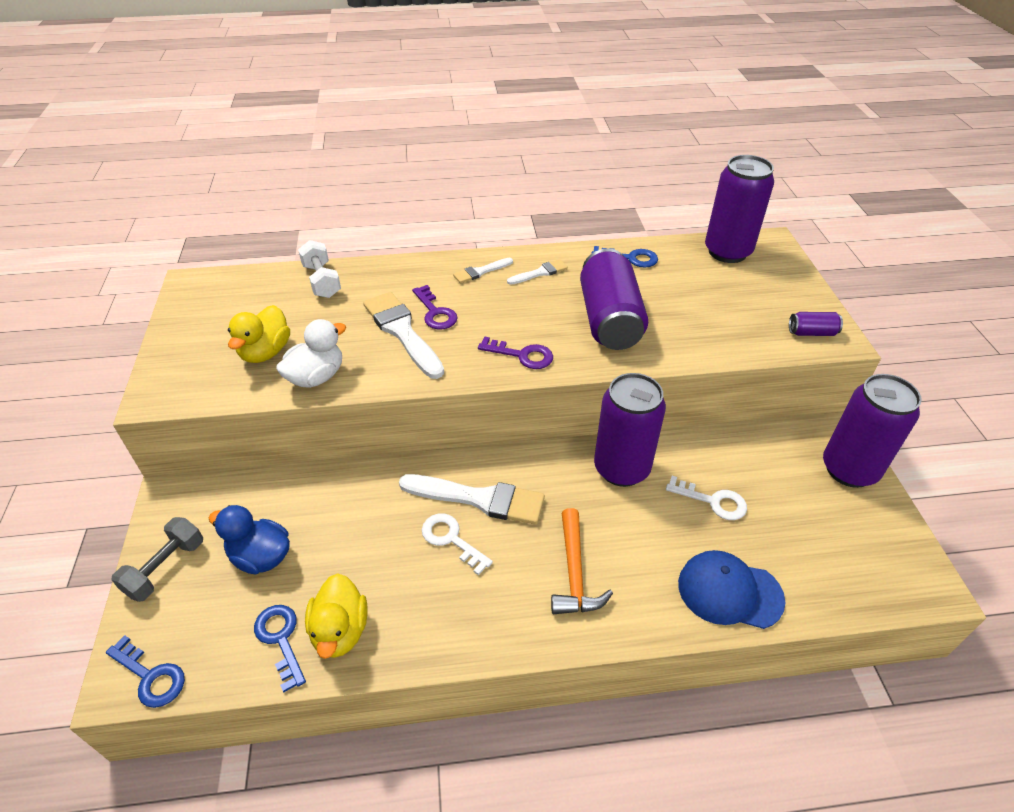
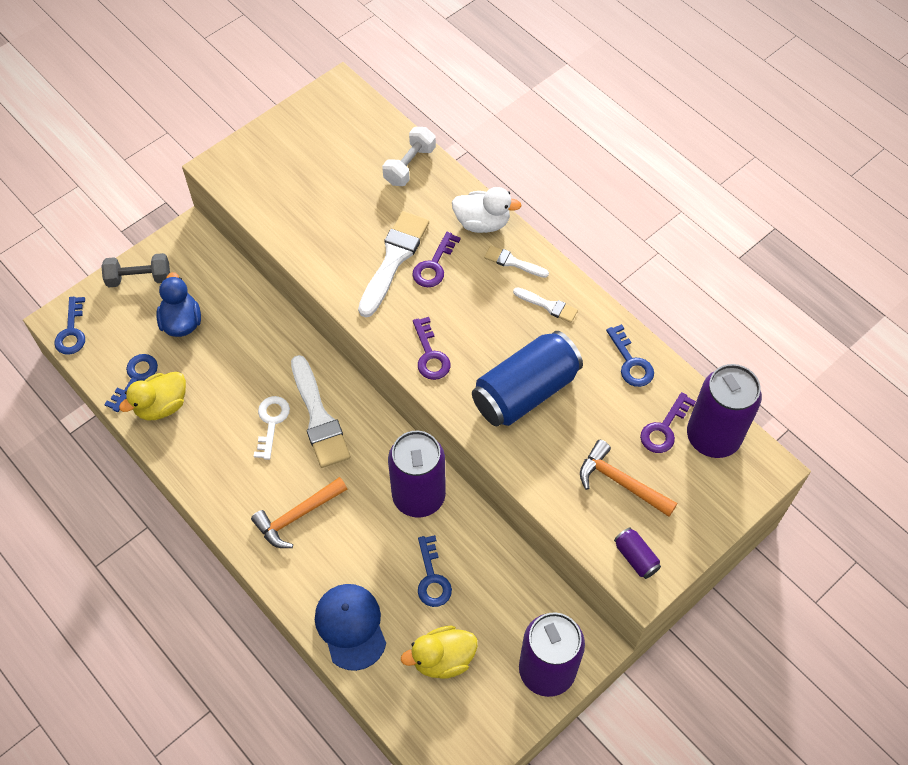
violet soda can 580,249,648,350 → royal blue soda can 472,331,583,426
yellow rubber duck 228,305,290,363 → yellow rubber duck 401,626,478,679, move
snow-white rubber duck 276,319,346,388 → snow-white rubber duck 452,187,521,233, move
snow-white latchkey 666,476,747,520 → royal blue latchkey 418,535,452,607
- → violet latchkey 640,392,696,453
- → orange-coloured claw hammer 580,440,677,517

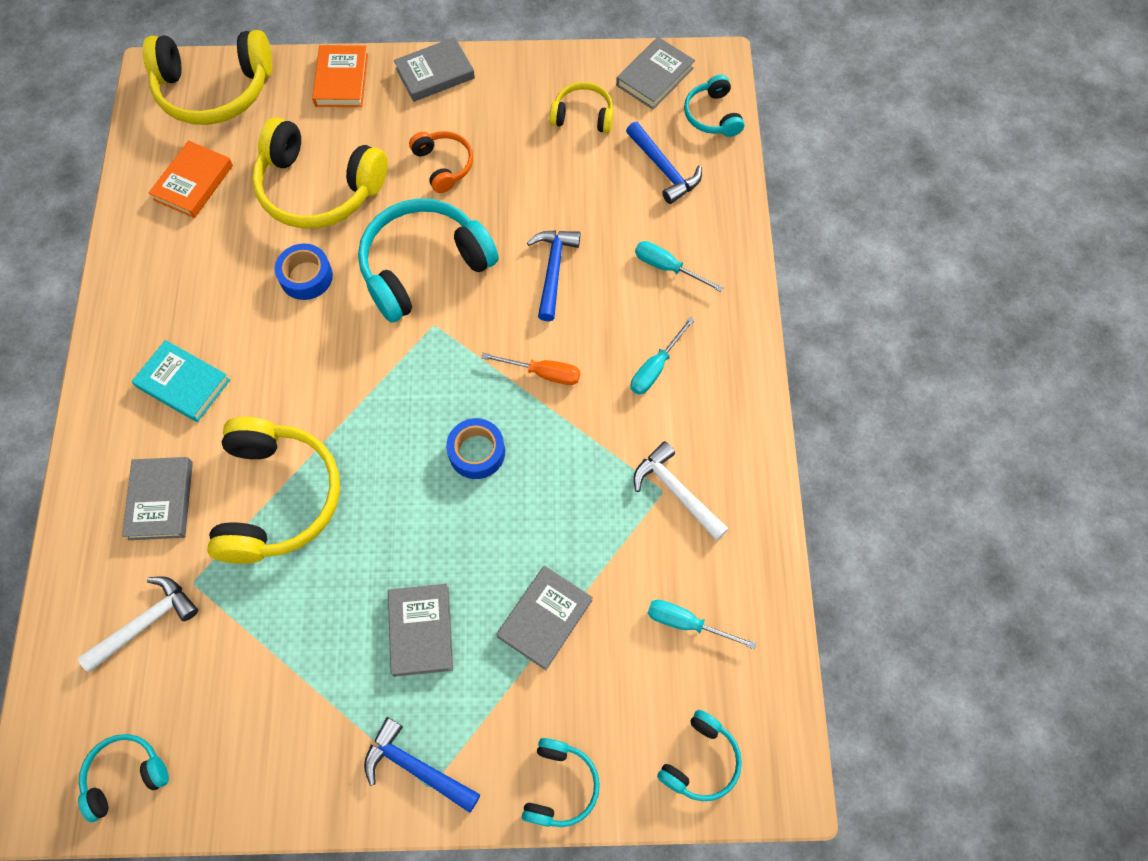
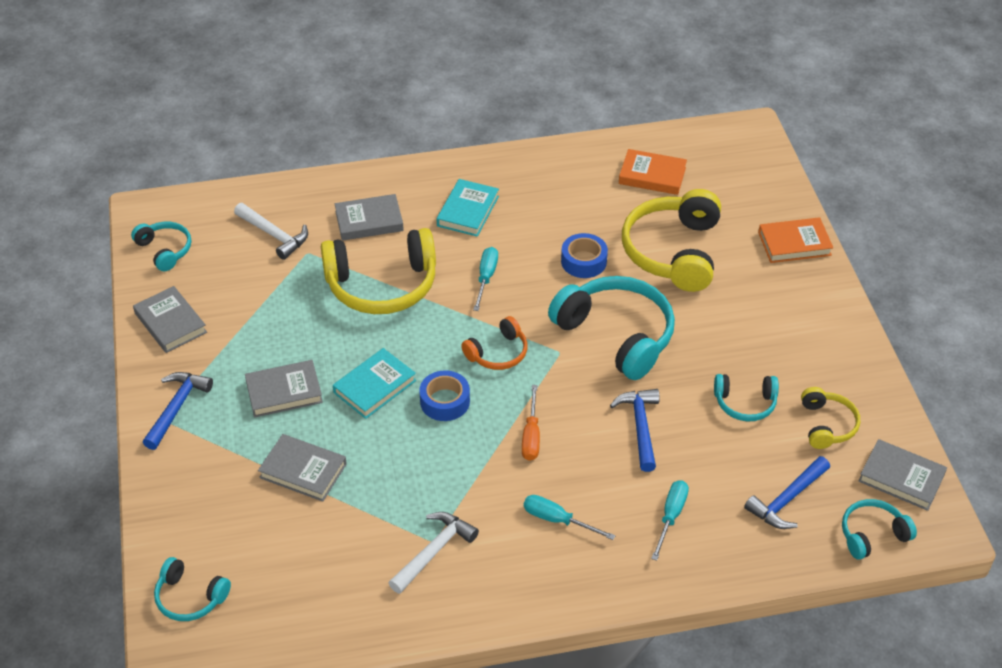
yellow headset 143,30,272,125 → -
gray hardcover 394,37,475,102 → gray hardcover 133,286,207,353, move
orange-coloured headset 409,131,473,193 → orange-coloured headset 461,316,528,370, move
royal blue claw hammer 527,231,580,321 → royal blue claw hammer 610,389,660,472, 90 degrees counterclockwise
turquoise flat screwdriver 648,600,756,649 → turquoise flat screwdriver 473,247,498,311, move
turquoise headset 522,738,600,827 → turquoise headset 714,374,779,422, move
- → turquoise hardcover 333,348,416,419

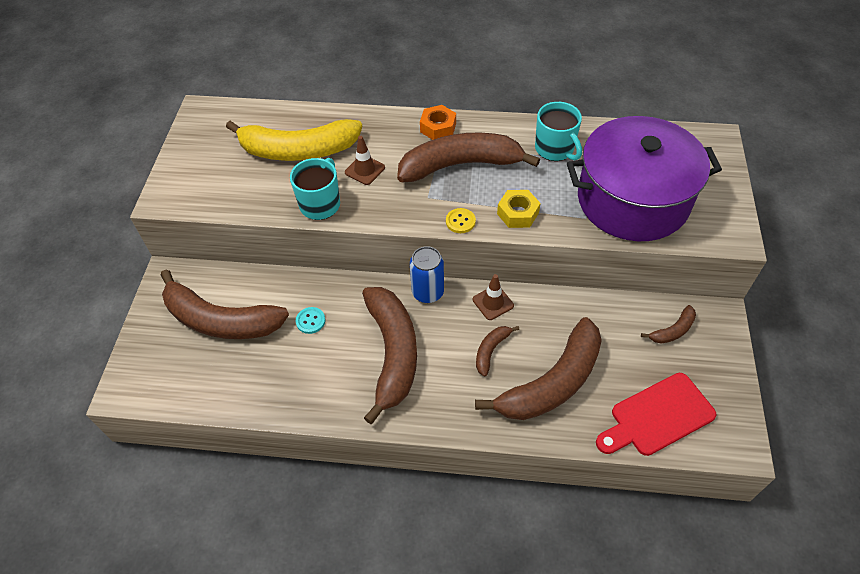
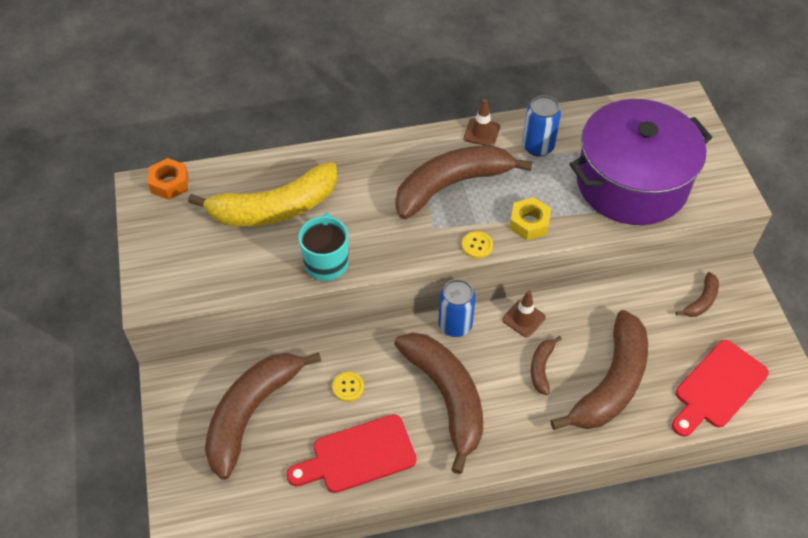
turquoise coffee mug 535,102,582,161 → royal blue soda can 522,95,561,157
orange-coloured nut 420,105,456,140 → orange-coloured nut 148,158,188,200, move
dark brown safety cone 345,136,385,185 → dark brown safety cone 464,99,500,146, move
dark brown banana fruit 161,269,289,339 → dark brown banana fruit 205,352,321,480, 120 degrees clockwise
turquoise button 296,307,325,334 → yellow button 332,372,364,402
- → scarlet chopping board 286,414,416,493

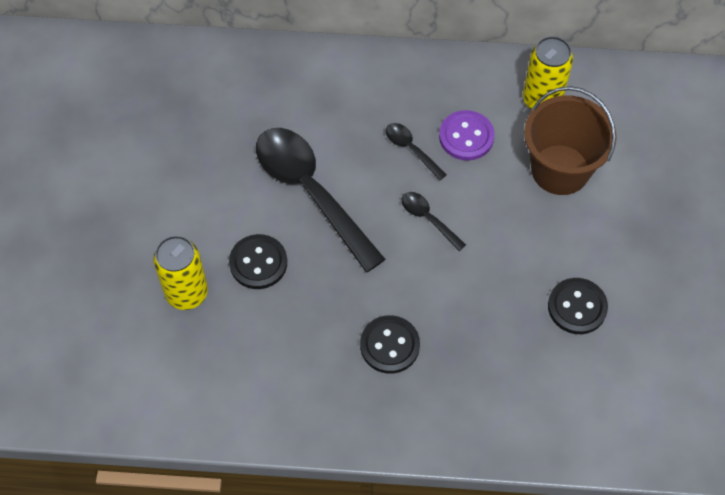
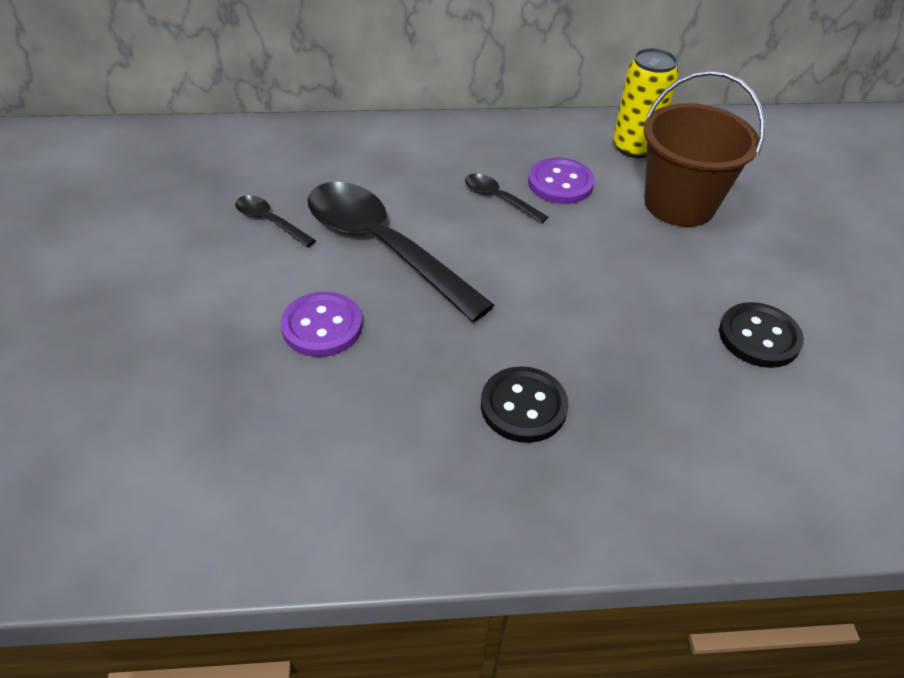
jet-black teaspoon 401,192,466,251 → jet-black teaspoon 235,195,316,248, move
jet-black button 229,234,287,289 → violet button 281,291,362,357
yellow soda can 153,235,208,310 → -

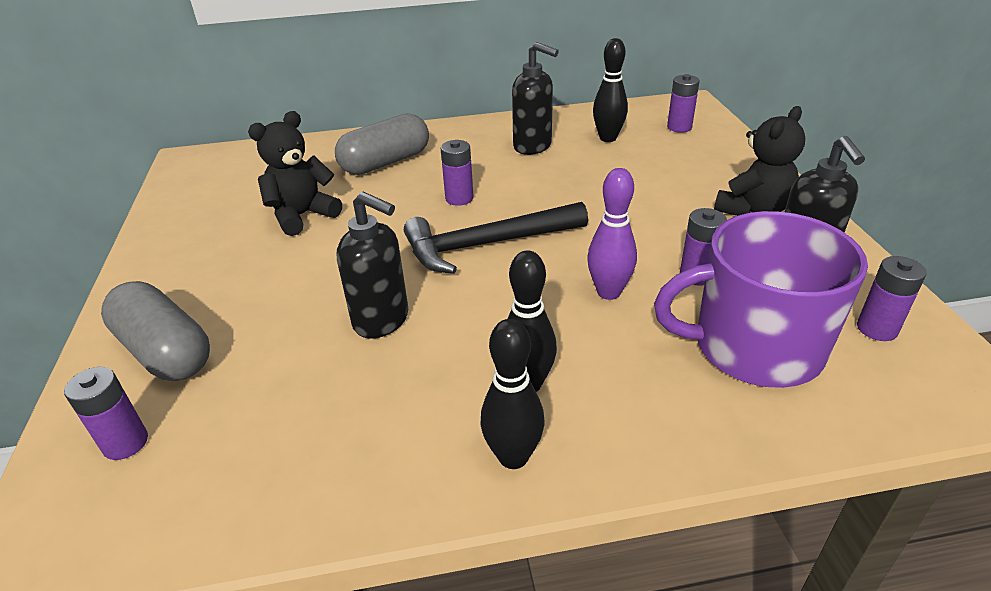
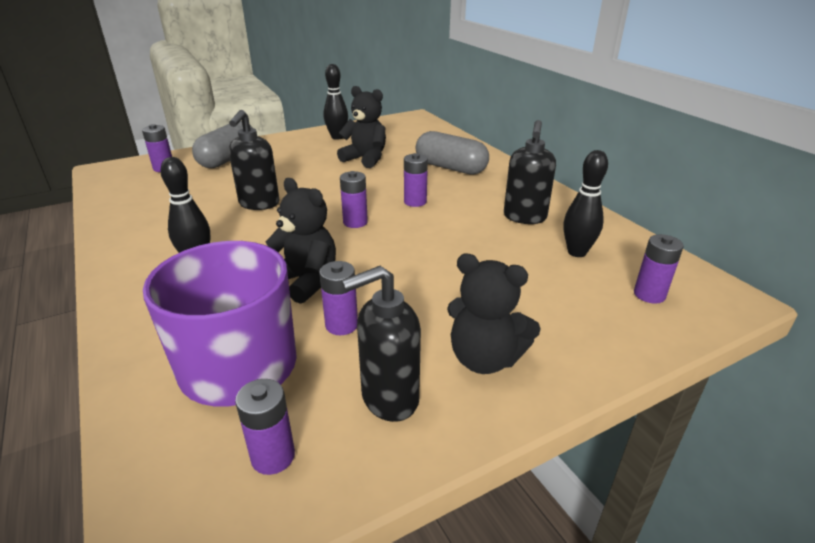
violet bowling pin 587,168,637,300 → jet-black stuffed bear 266,178,336,304
jet-black claw hammer 404,202,588,274 → violet power cell 340,171,368,228
jet-black bowling pin 480,319,545,469 → jet-black bowling pin 324,64,348,140, move

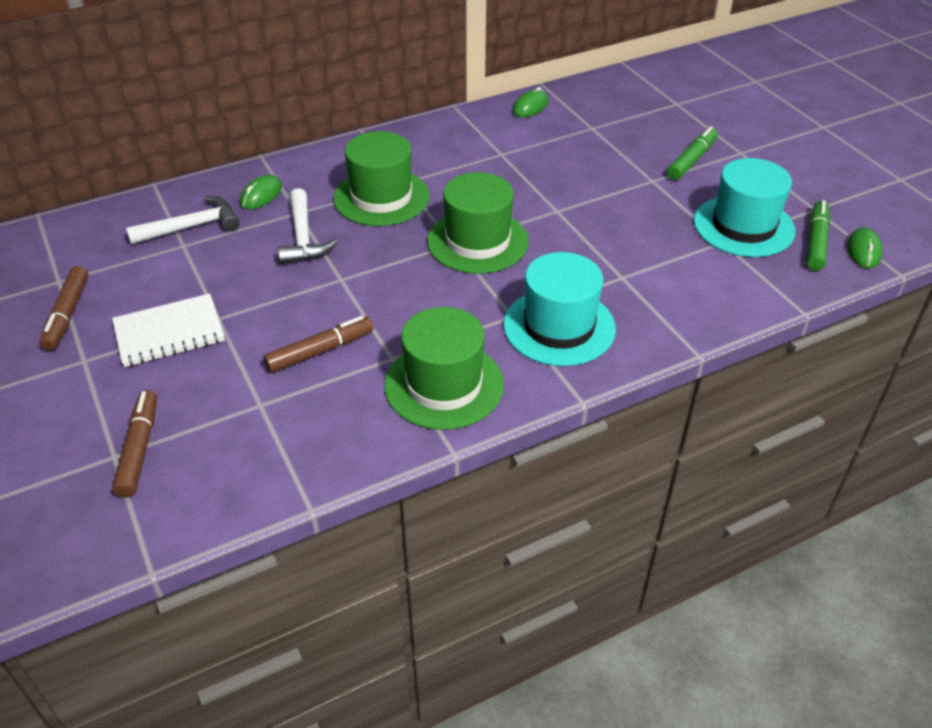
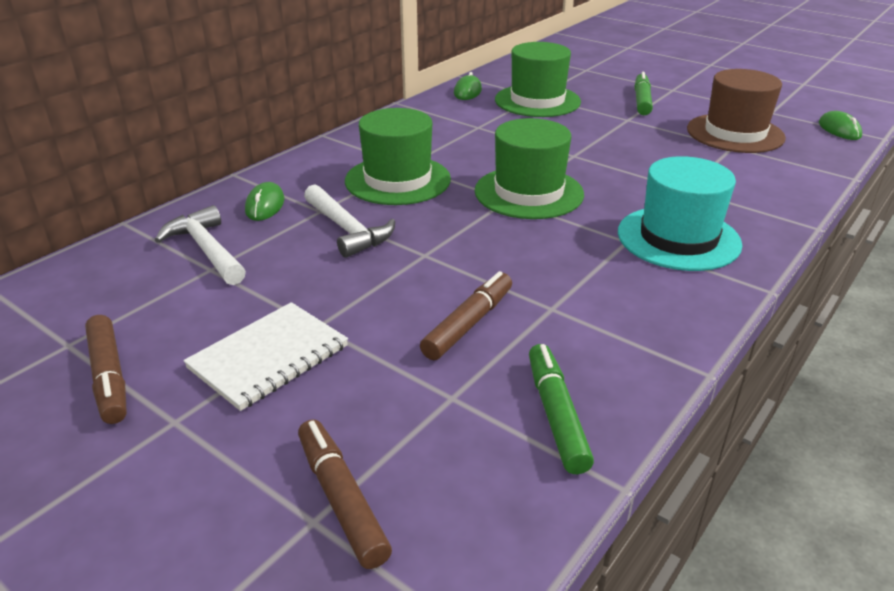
turquoise tall hat 694,158,795,257 → dark brown tall hat 687,69,786,153
snow-white claw hammer 126,196,240,244 → snow-white claw hammer 155,205,246,285, 75 degrees counterclockwise
emerald marker pen 807,200,830,271 → emerald marker pen 529,344,594,474, move
emerald tall hat 384,307,504,430 → emerald tall hat 495,42,581,117, move

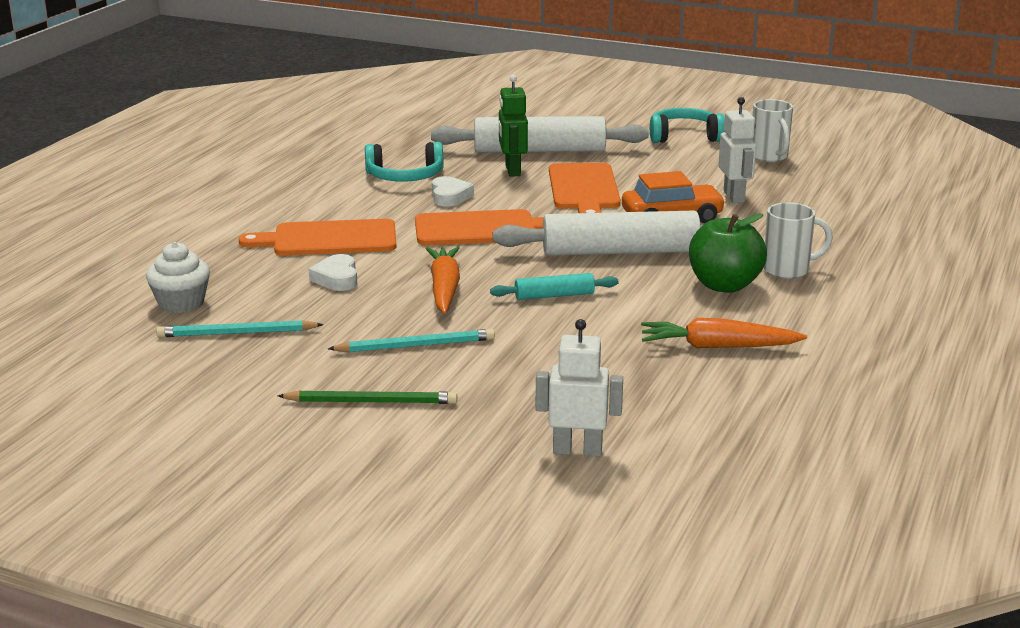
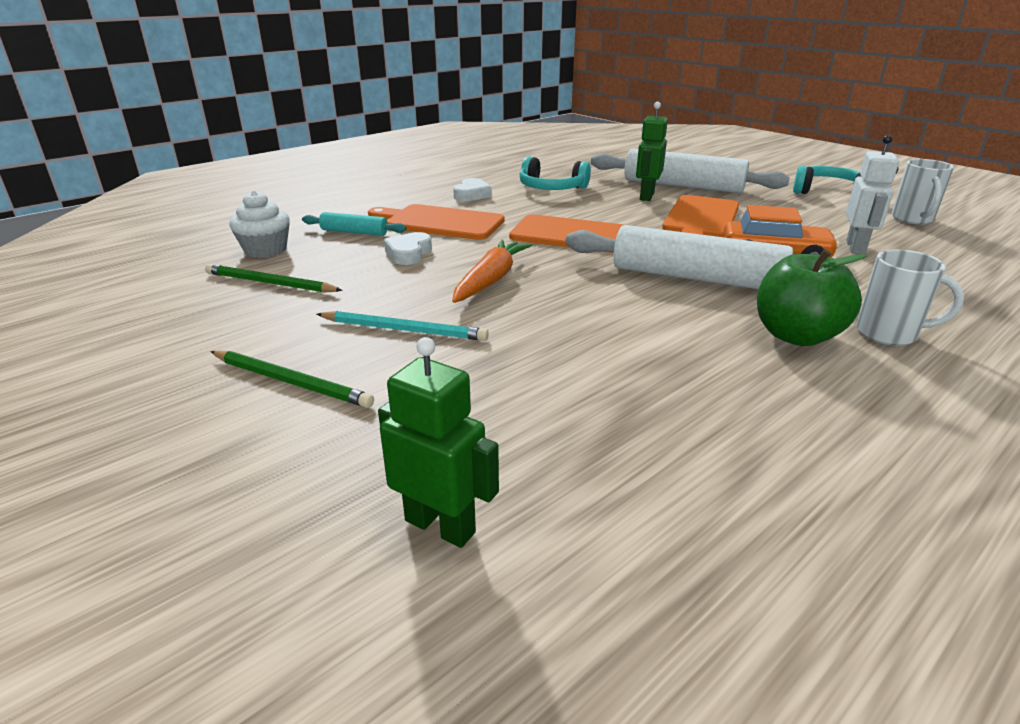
snow-white love heart 432,176,474,207 → snow-white love heart 453,178,492,201, move
turquoise dough roller 490,273,619,300 → turquoise dough roller 302,212,407,236, move
orange-coloured root vegetable 641,318,807,348 → -
snow-white robot figure 536,319,623,457 → emerald robot figure 378,337,499,548
turquoise pencil 156,320,324,337 → emerald pencil 205,264,343,293

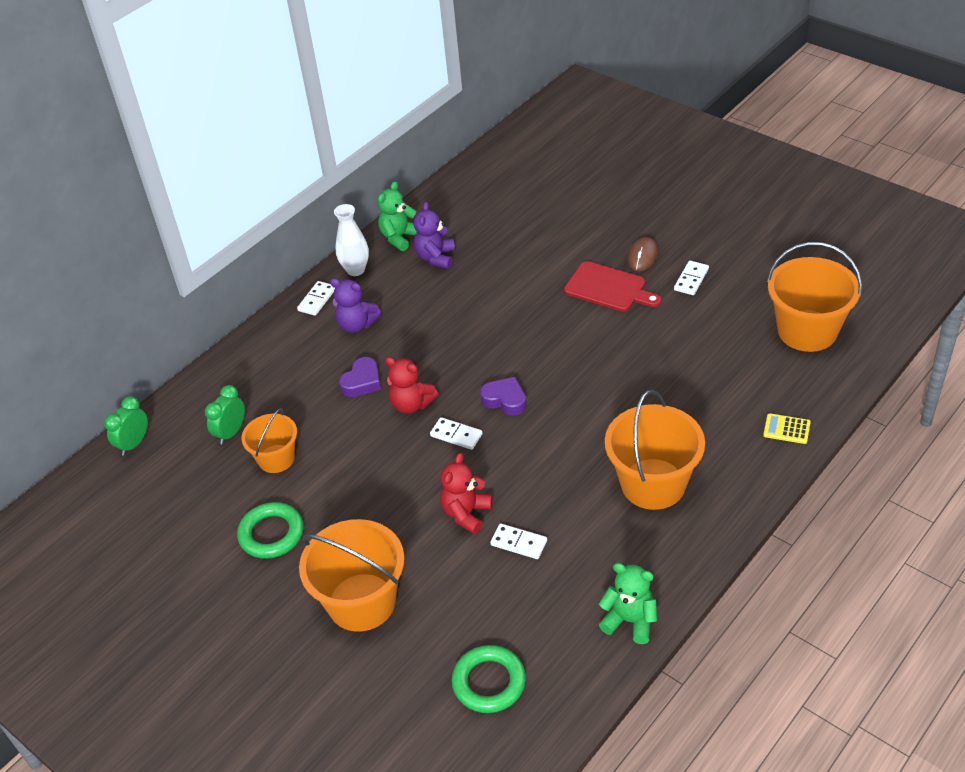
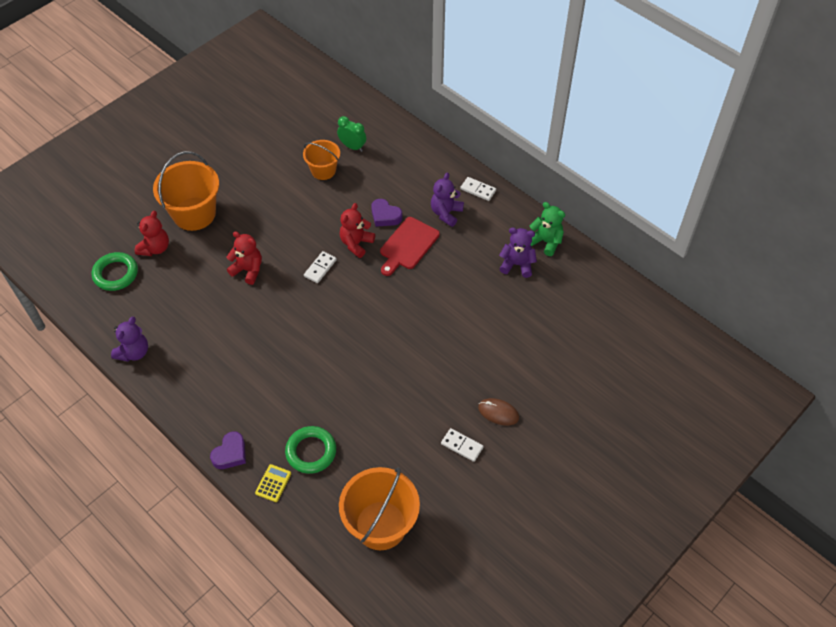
snow-white flower vase 334,204,369,276 → -
scarlet chopping board 564,261,661,311 → scarlet chopping board 380,217,440,276, move
violet love heart 480,377,527,416 → violet love heart 210,431,246,469, move
orange-coloured bucket 605,390,705,510 → -
emerald alarm clock 104,396,148,456 → -
emerald ring 237,502,303,559 → emerald ring 285,426,336,474, move
snow-white domino tile 490,523,547,559 → -
emerald stuffed bear 599,563,658,644 → violet stuffed bear 111,317,148,362
- → scarlet stuffed bear 135,211,169,256

